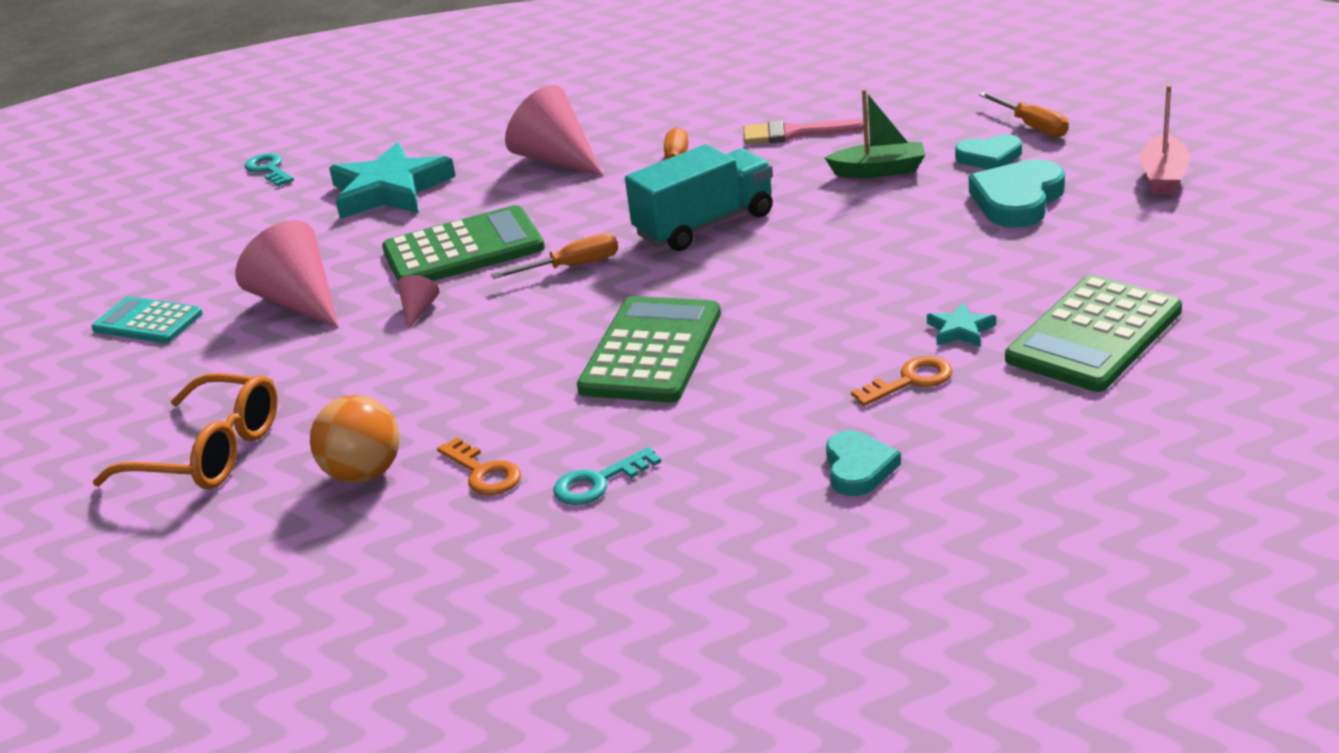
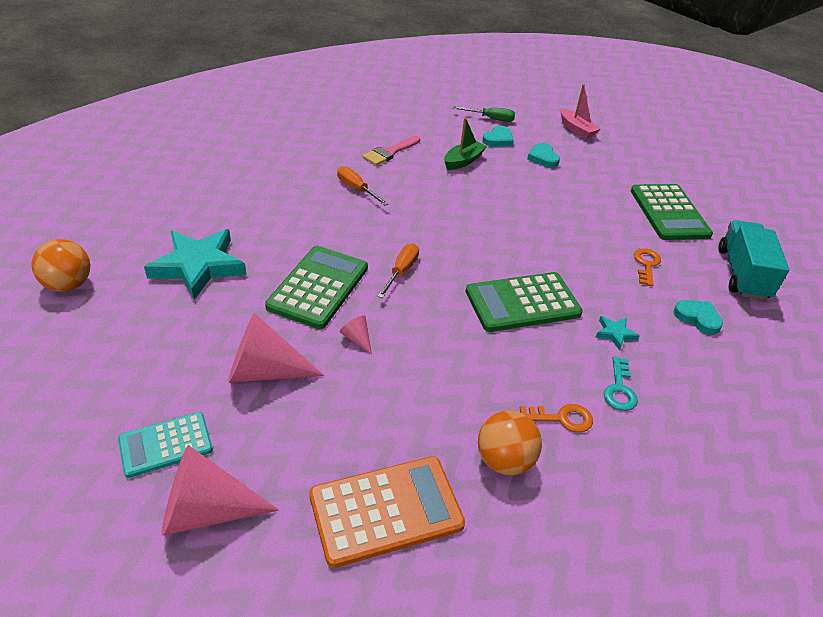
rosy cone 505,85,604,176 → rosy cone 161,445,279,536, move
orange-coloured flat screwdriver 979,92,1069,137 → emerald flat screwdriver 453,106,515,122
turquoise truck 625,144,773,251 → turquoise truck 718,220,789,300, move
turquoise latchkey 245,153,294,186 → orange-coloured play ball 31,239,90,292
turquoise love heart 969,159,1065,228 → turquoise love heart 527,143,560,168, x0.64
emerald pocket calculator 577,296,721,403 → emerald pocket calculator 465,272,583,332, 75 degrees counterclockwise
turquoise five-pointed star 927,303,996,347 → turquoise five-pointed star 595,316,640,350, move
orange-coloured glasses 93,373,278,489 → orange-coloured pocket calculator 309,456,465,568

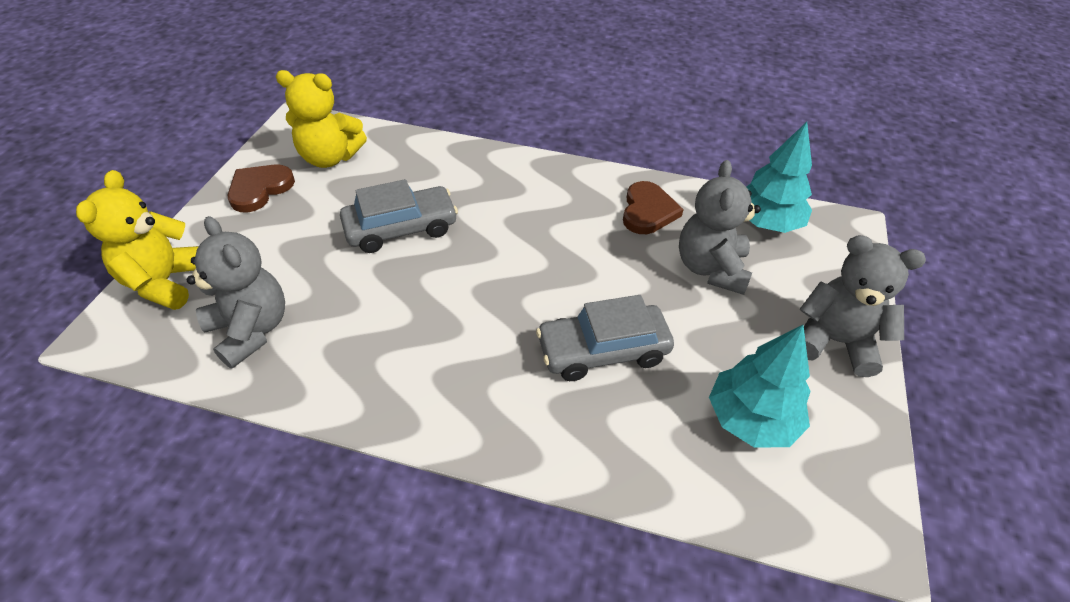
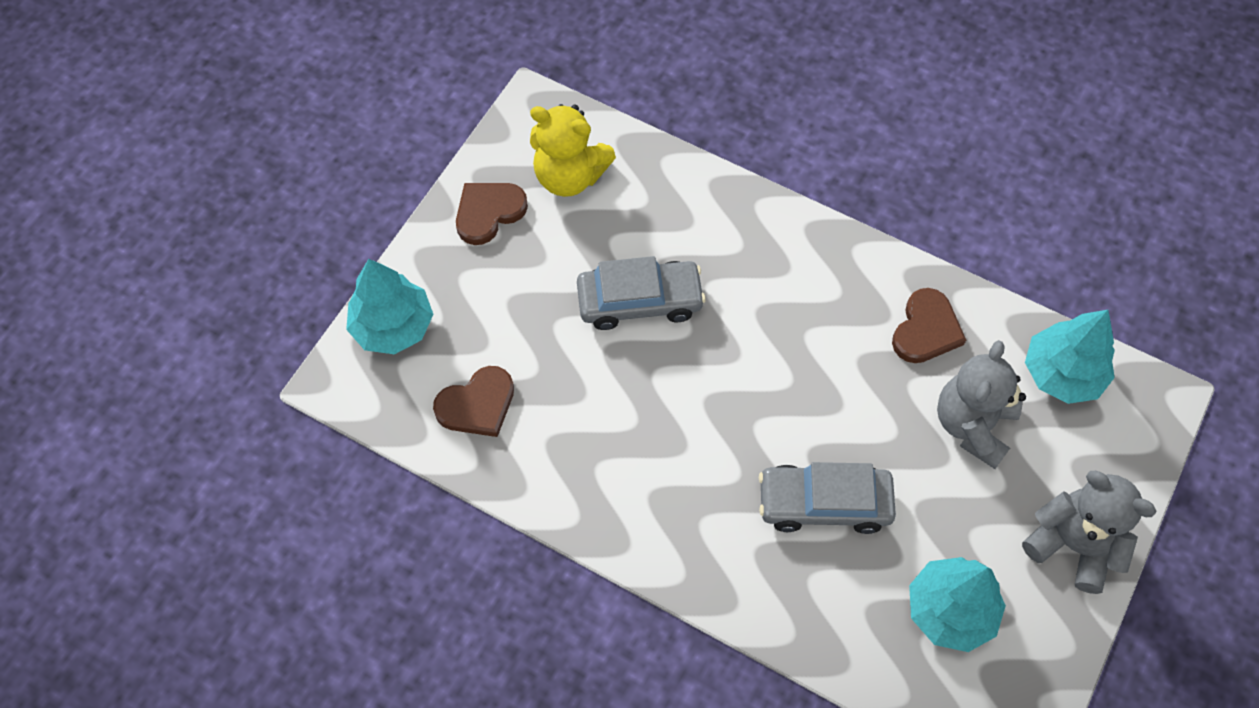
yellow stuffed bear 76,170,199,310 → turquoise fir tree 346,259,434,355
gray stuffed bear 187,216,285,369 → dark brown love heart 433,366,514,437

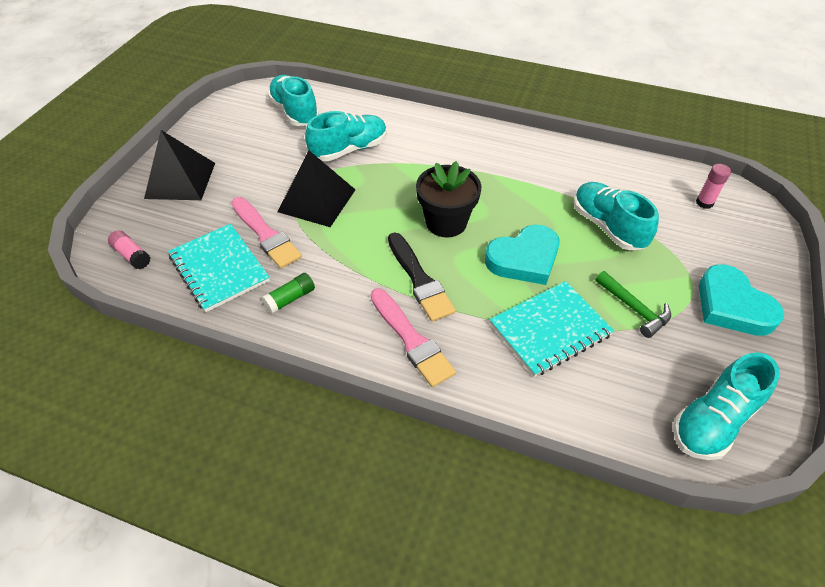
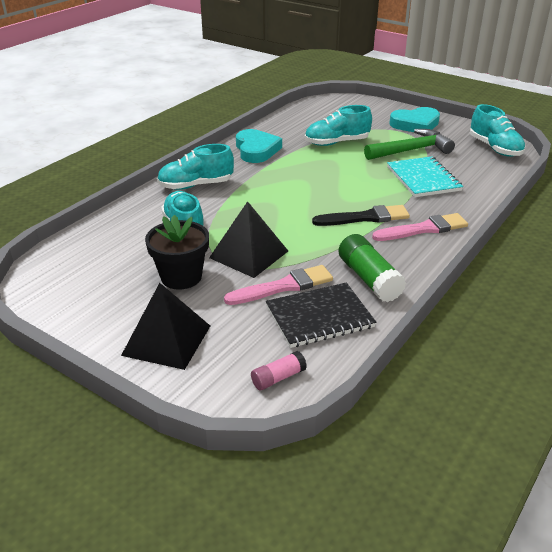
turquoise sneaker 267,75,319,126 → turquoise sneaker 157,144,234,190, move
jet-black potted plant 416,161,481,238 → jet-black potted plant 145,215,209,290, move
rosy glue stick 696,164,731,209 → -
turquoise notepad 168,224,270,312 → jet-black notepad 266,282,376,348
turquoise love heart 485,225,560,285 → turquoise love heart 236,129,282,163, move
emerald claw hammer 596,271,671,338 → emerald claw hammer 364,129,455,160, x1.64
emerald glue stick 262,273,315,314 → emerald glue stick 339,234,406,302, x1.78

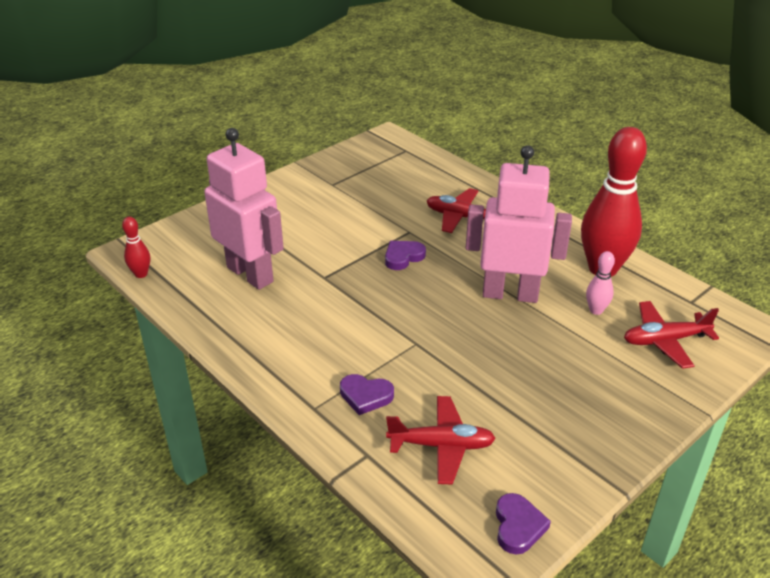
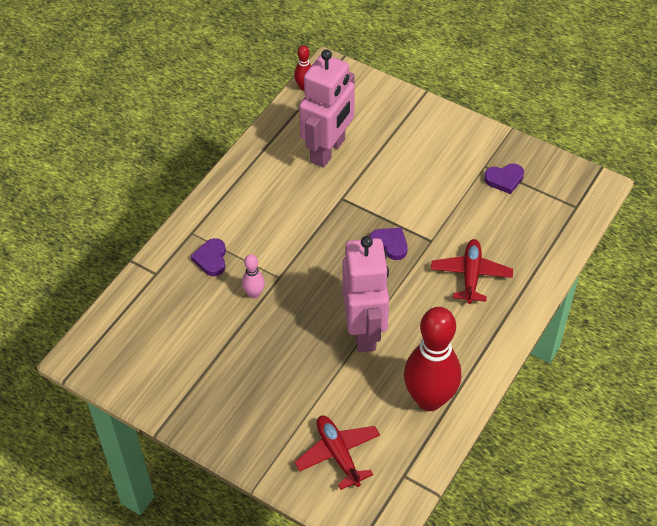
rosy bowling pin 586,251,615,315 → rosy bowling pin 242,254,265,299, move
scarlet plane 386,396,496,485 → -
violet love heart 496,493,551,554 → violet love heart 484,163,524,194, move

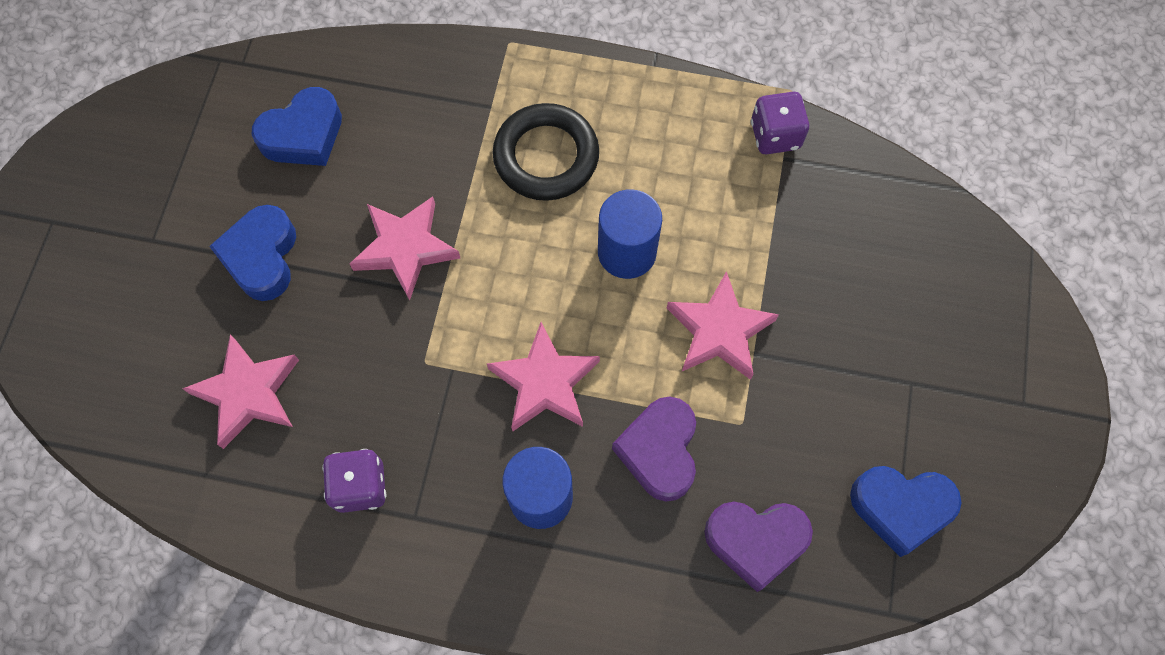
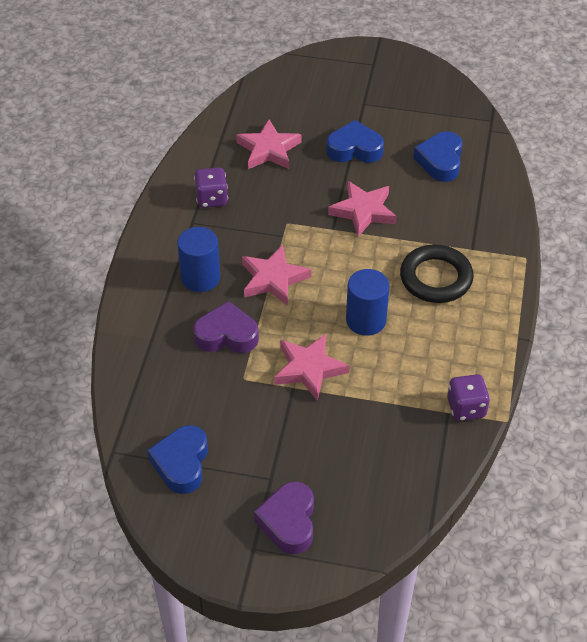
royal blue love heart 252,87,342,166 → royal blue love heart 413,131,462,182, 45 degrees clockwise
violet love heart 704,502,813,592 → violet love heart 254,481,314,554, move

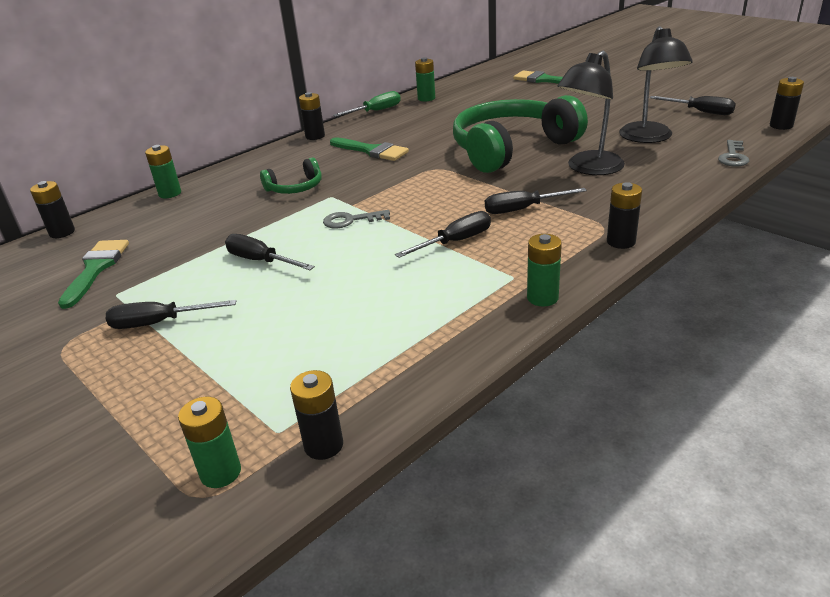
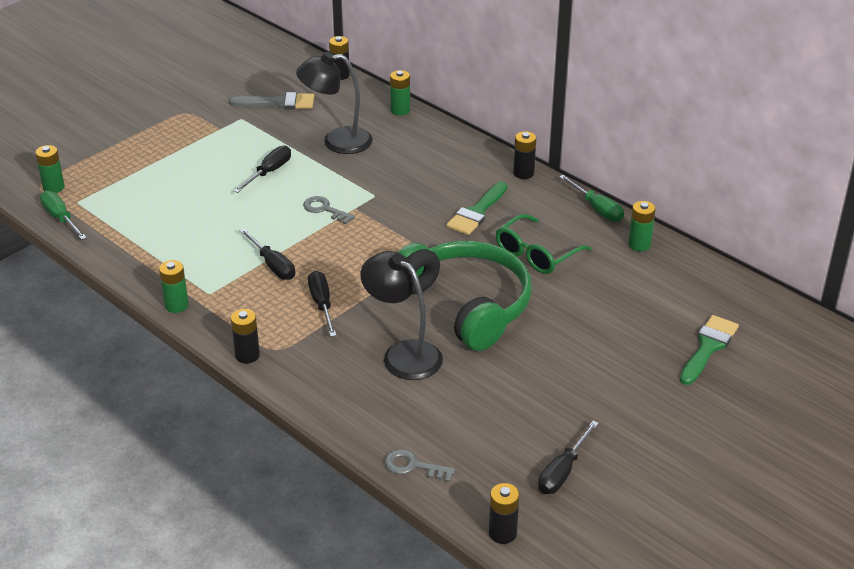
jet-black desk lamp 619,26,693,143 → jet-black desk lamp 296,52,373,154, move
emerald headset 260,157,322,194 → -
gray latchkey 323,210,390,229 → gray latchkey 303,196,355,224, 45 degrees counterclockwise
emerald brush 58,240,129,309 → gray brush 229,92,314,109
jet-black flat screwdriver 106,300,236,329 → -
jet-black power cell 290,370,343,460 → emerald flat screwdriver 40,191,87,240
- → emerald glasses 495,214,592,274

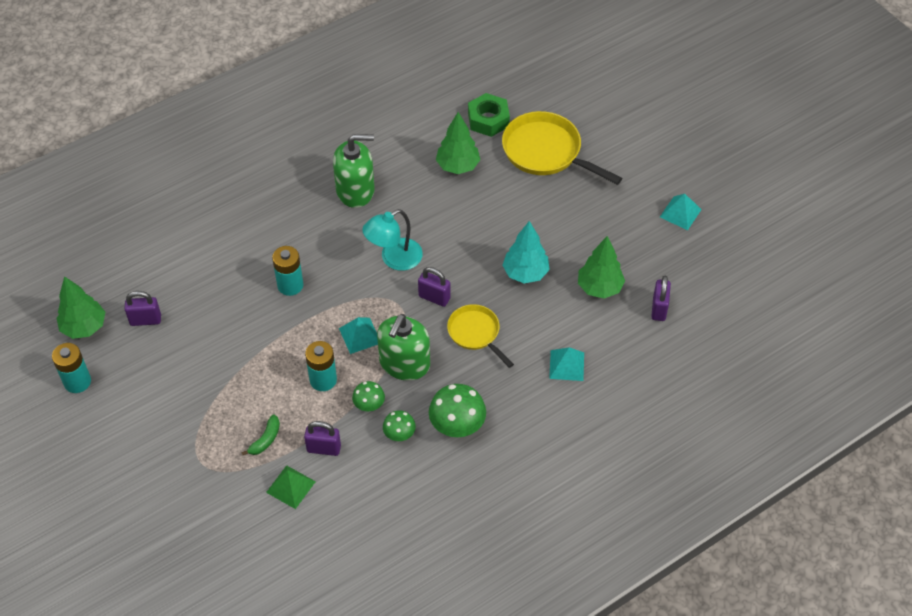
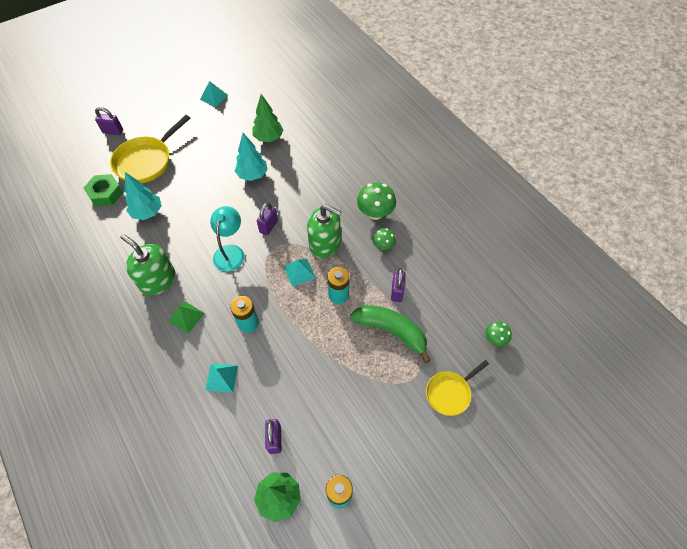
emerald fir tree 436,112,480,174 → turquoise fir tree 125,172,162,220
emerald soap dispenser 333,134,374,208 → emerald soap dispenser 120,234,175,295, 45 degrees counterclockwise
turquoise desk lamp 362,209,423,271 → turquoise desk lamp 210,206,245,272, 135 degrees counterclockwise
violet small lock 651,275,671,321 → violet small lock 95,107,123,135, move
yellow frying pan 447,304,514,368 → yellow frying pan 426,360,489,416, move
turquoise pyramid 549,347,584,381 → turquoise pyramid 205,364,238,393, move
emerald fungus 352,381,385,411 → emerald fungus 485,321,512,346, move
emerald banana fruit 241,414,280,455 → emerald banana fruit 350,305,431,363, x2.18
emerald pyramid 266,465,316,509 → emerald pyramid 168,301,205,334, move

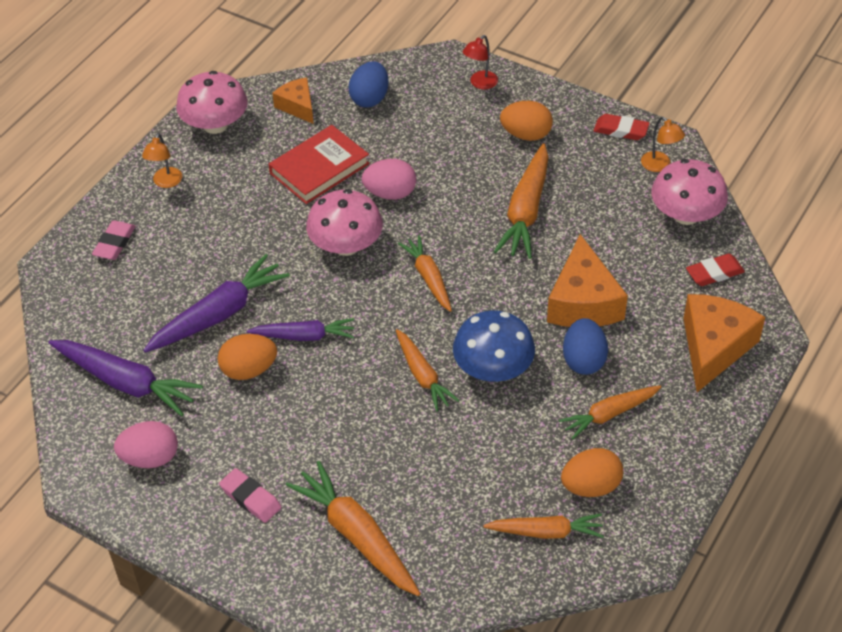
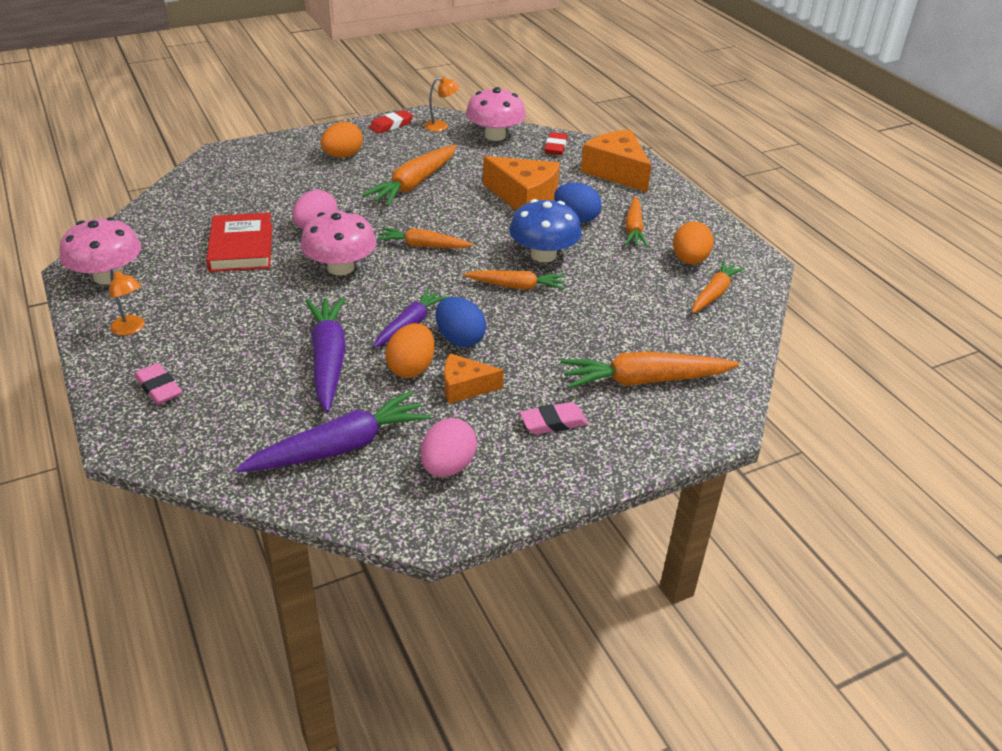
scarlet desk lamp 463,35,498,89 → -
royal blue toy egg 348,61,389,107 → royal blue toy egg 435,297,486,347, move
orange-coloured cheese wedge 272,77,314,124 → orange-coloured cheese wedge 444,353,504,404, move
orange-coloured root vegetable 494,143,548,259 → orange-coloured root vegetable 362,145,456,206, 75 degrees clockwise

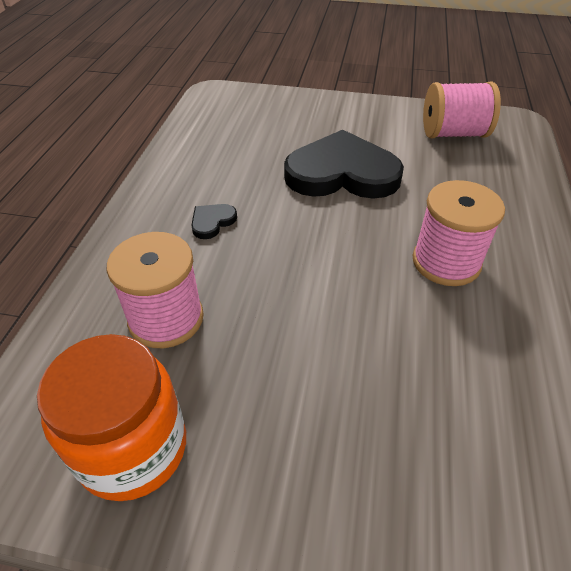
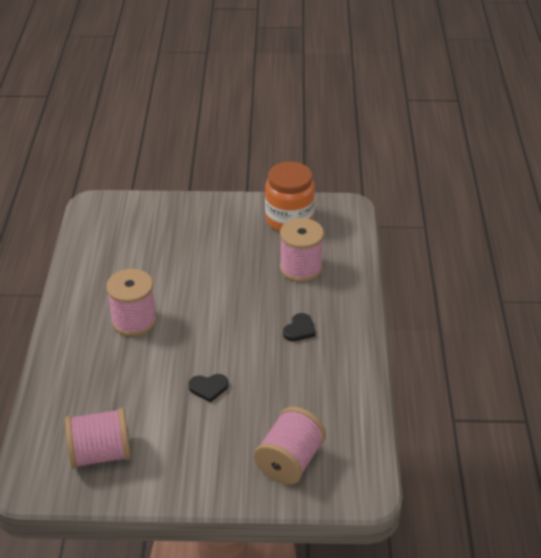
jet-black love heart 284,130,404,199 → jet-black love heart 189,374,228,403, x0.40
- → rosy spool 254,407,326,485

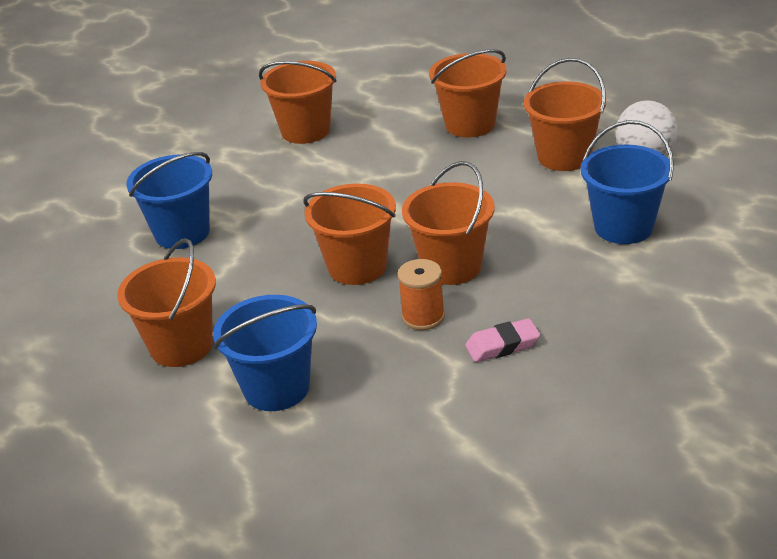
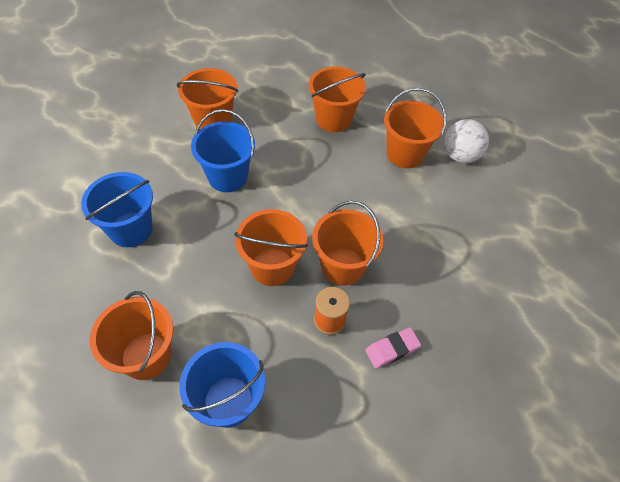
royal blue bucket 581,120,674,244 → royal blue bucket 191,109,255,192, move

